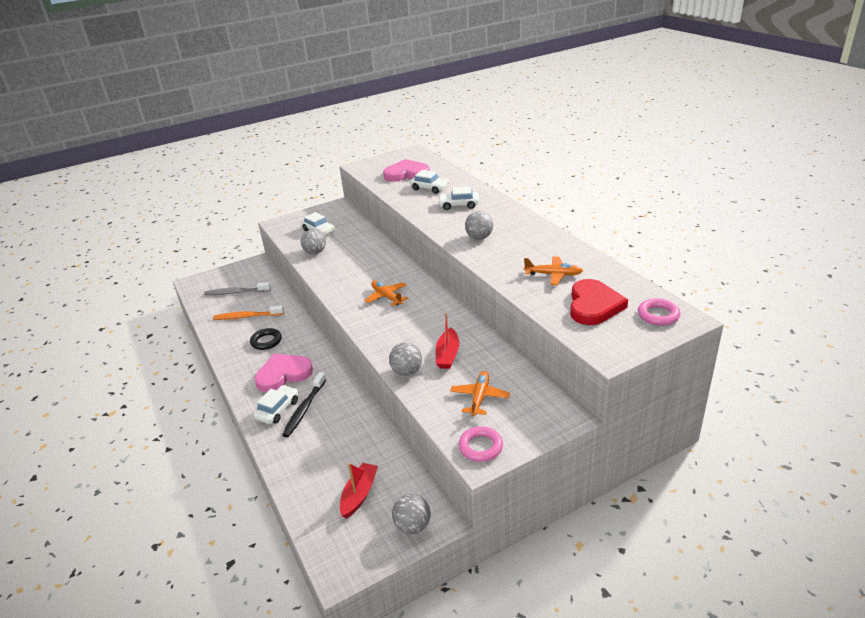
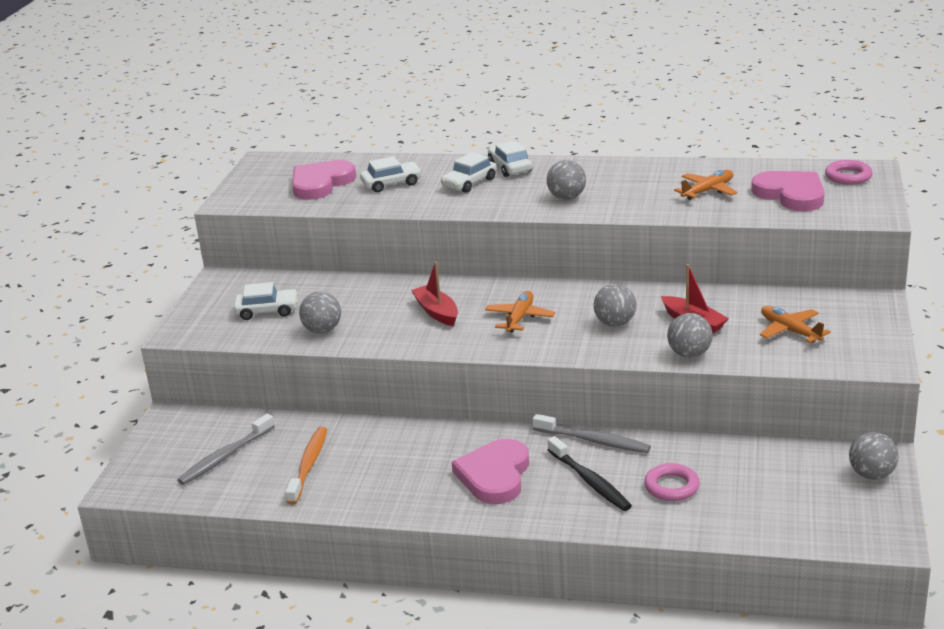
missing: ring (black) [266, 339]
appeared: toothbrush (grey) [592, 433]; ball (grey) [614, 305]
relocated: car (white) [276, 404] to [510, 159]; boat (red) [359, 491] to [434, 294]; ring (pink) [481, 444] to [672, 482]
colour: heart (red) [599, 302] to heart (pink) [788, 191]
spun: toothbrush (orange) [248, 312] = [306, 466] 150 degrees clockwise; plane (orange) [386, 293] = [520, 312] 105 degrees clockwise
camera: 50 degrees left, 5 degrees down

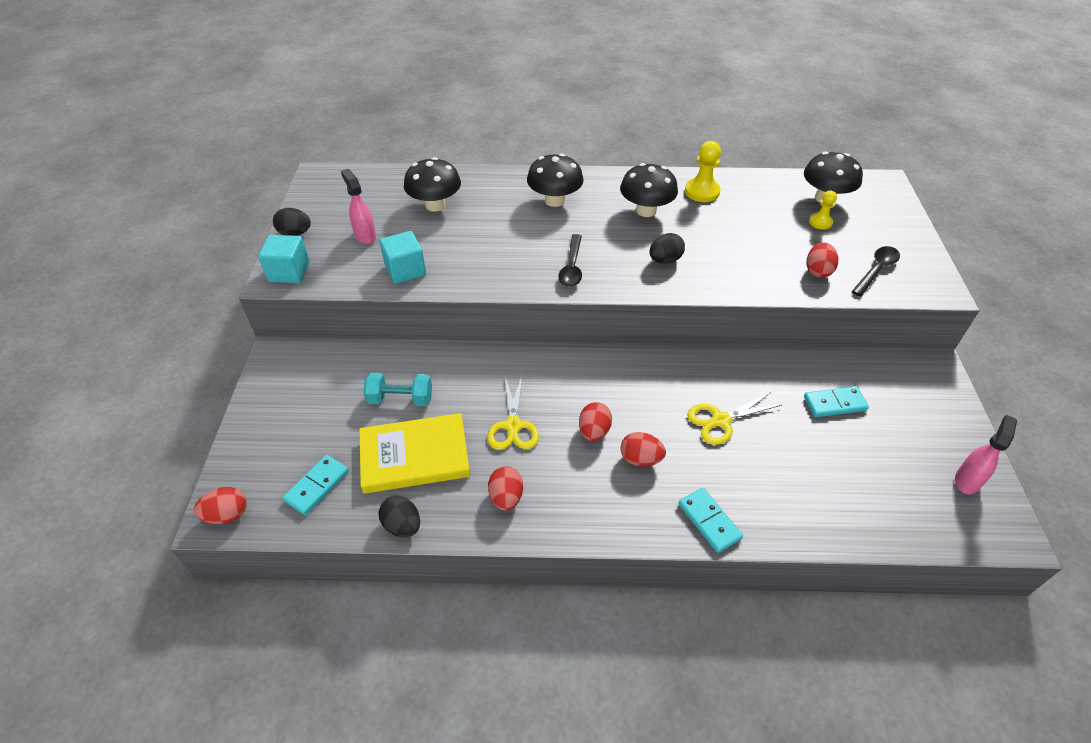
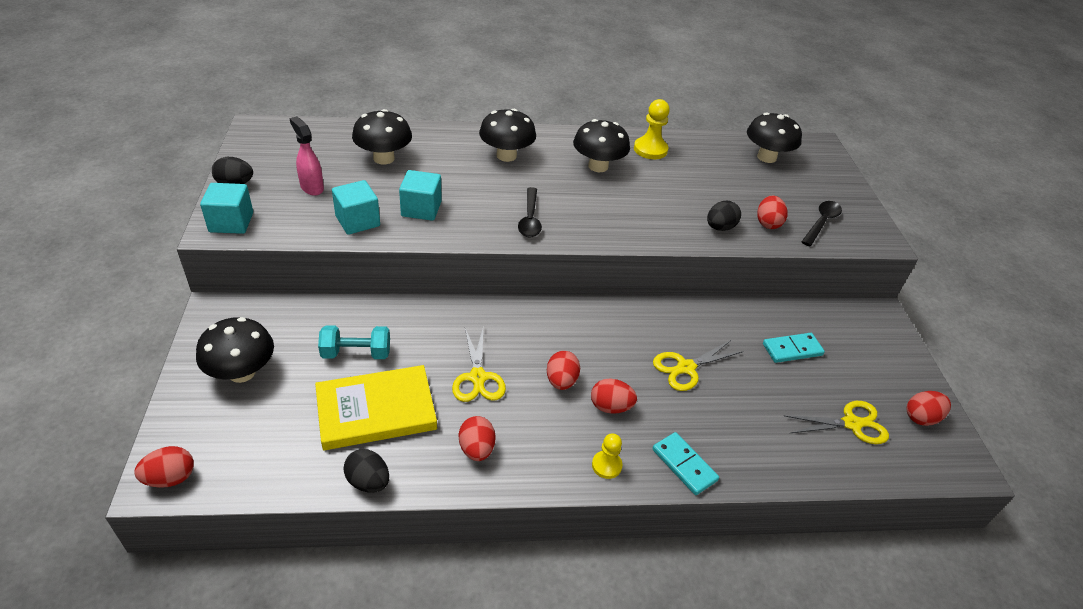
missing: domino (turquoise) [315, 485]
appeared: mushroom (black) [235, 350]; cube (turquoise) [420, 195]; scissors (yellow) [836, 422]
relocated: egg (black) [667, 248] to [724, 216]; pawn (yellow) [823, 210] to [607, 456]
exchanged: spray bottle (pink) [986, 454] to egg (red) [929, 408]
camera: 10 degrees left, 5 degrees down

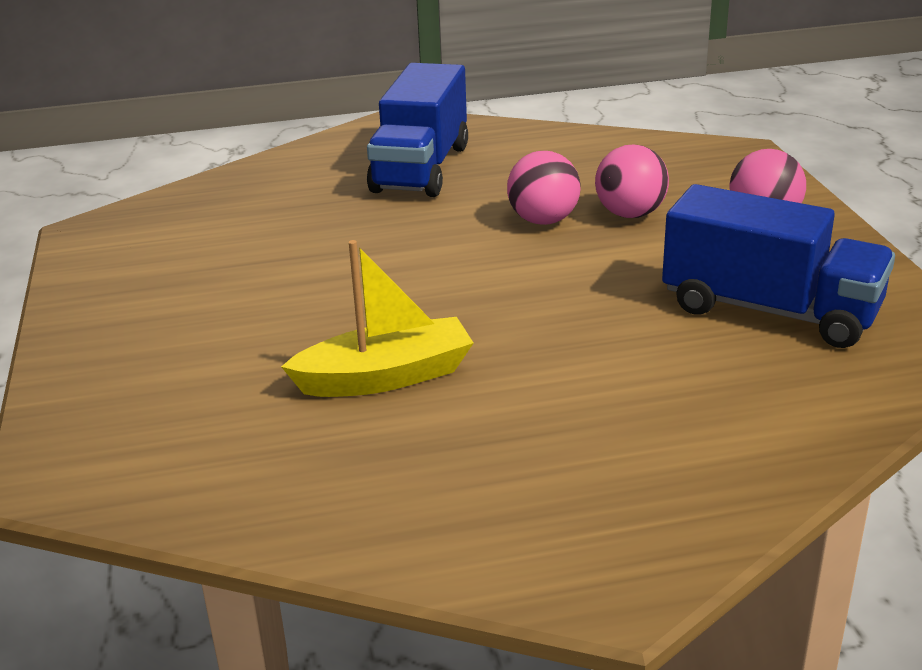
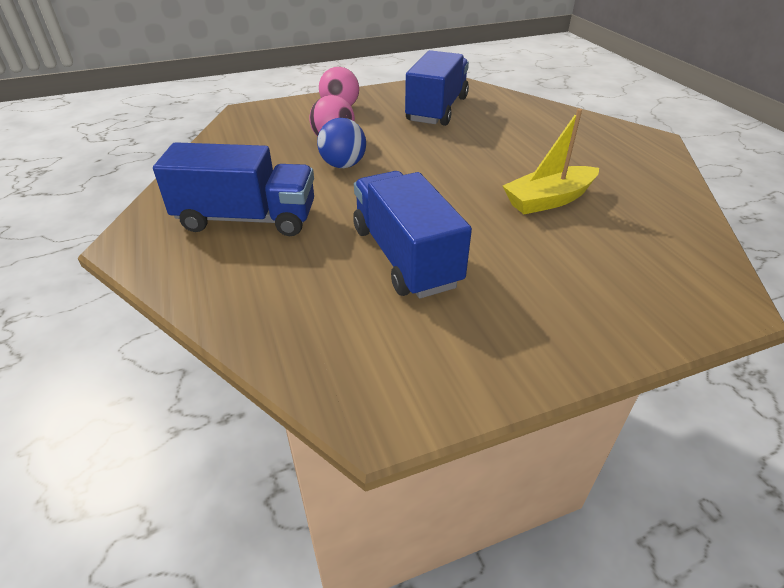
appeared: truck (blue) [412, 235]
colour: ball (pink) [544, 188] to ball (blue) [341, 143]
spun: boat (yellow) [377, 318] = [551, 161] 90 degrees counterclockwise
camera: 100 degrees left, 10 degrees up

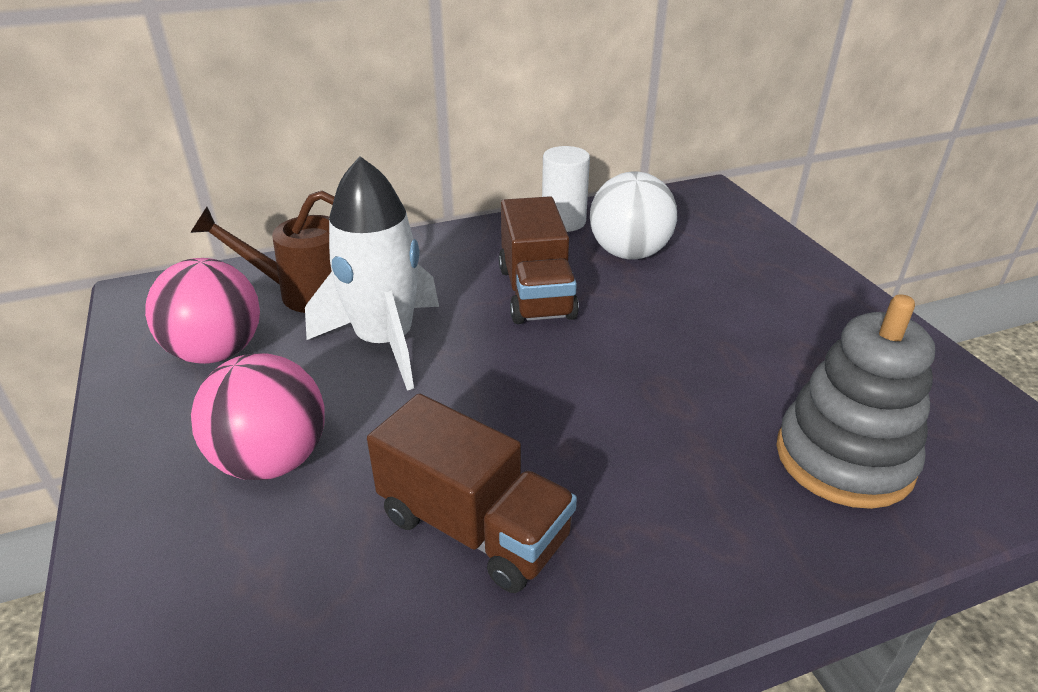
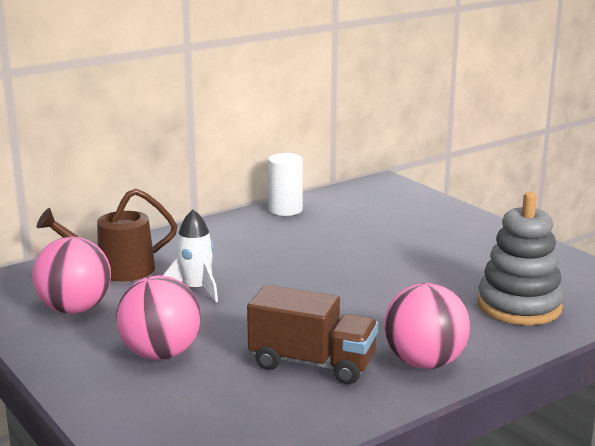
missing: truck (brown) [539, 260]; ball (white) [633, 215]
appeared: ball (pink) [427, 326]
size: rocket (white) [372, 273] = [190, 255] x0.60
camera: 15 degrees left, 15 degrees down

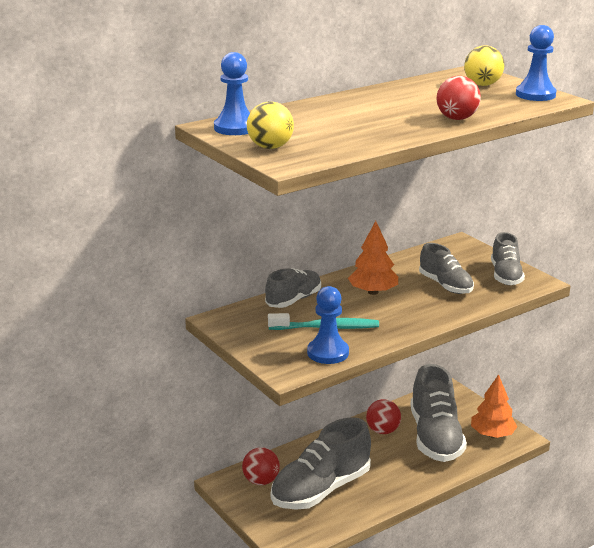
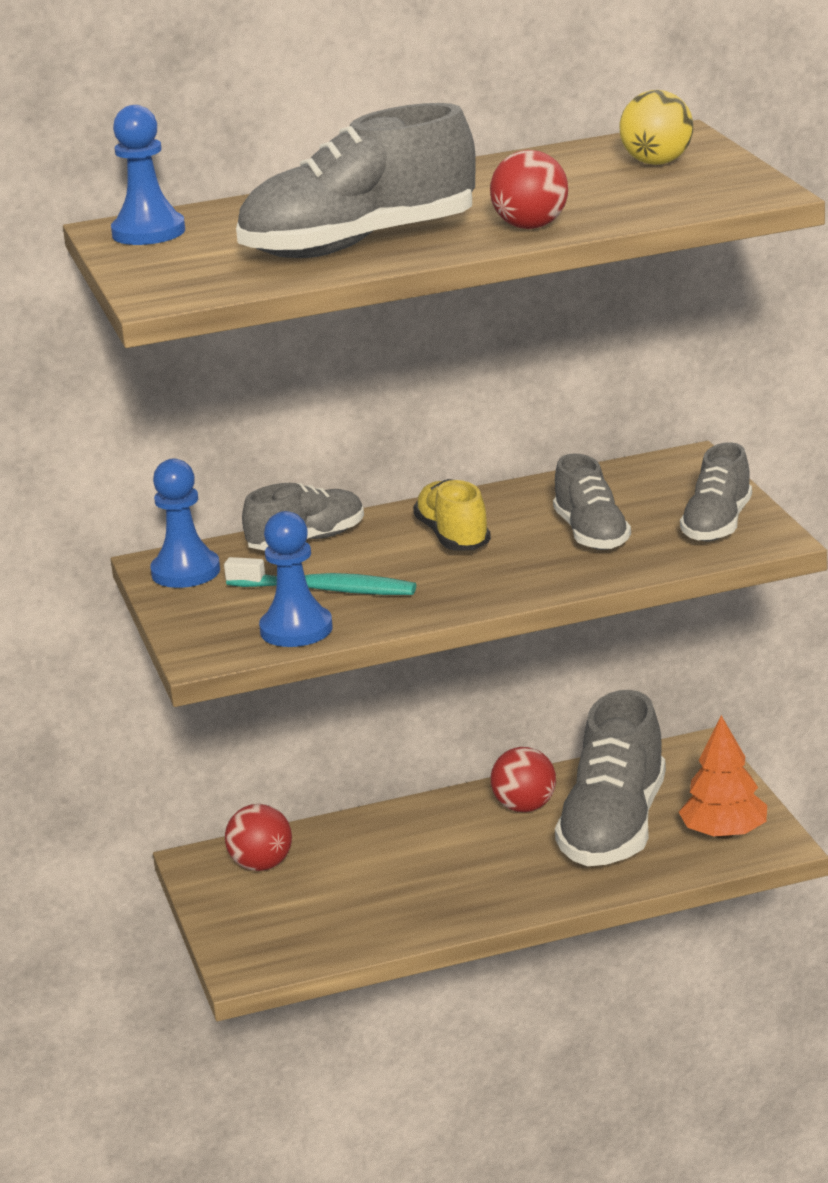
missing: ball (yellow) [270, 125]
relocated: shoe (grey) [321, 463] to [356, 180]; pawn (blue) [536, 63] to [185, 523]
exchanged: tree (orange) [373, 258] to shoe (yellow) [452, 514]
camera: 20 degrees right, 0 degrees up

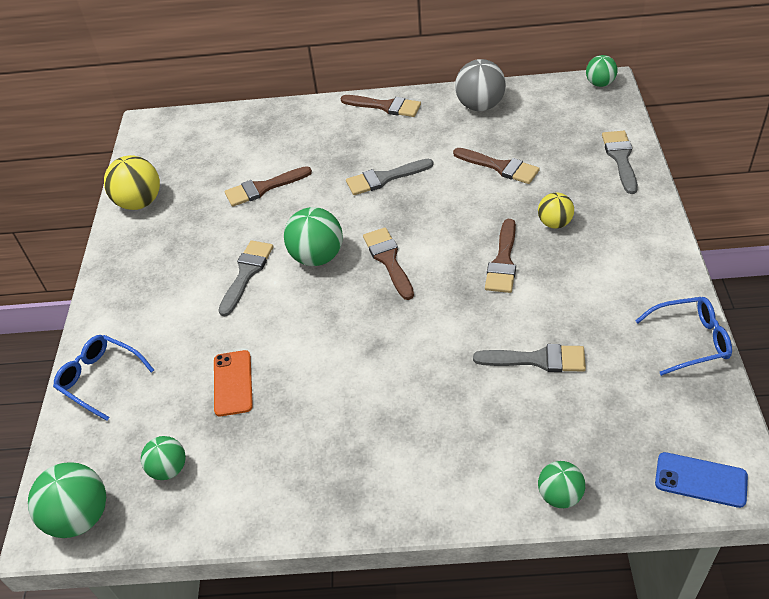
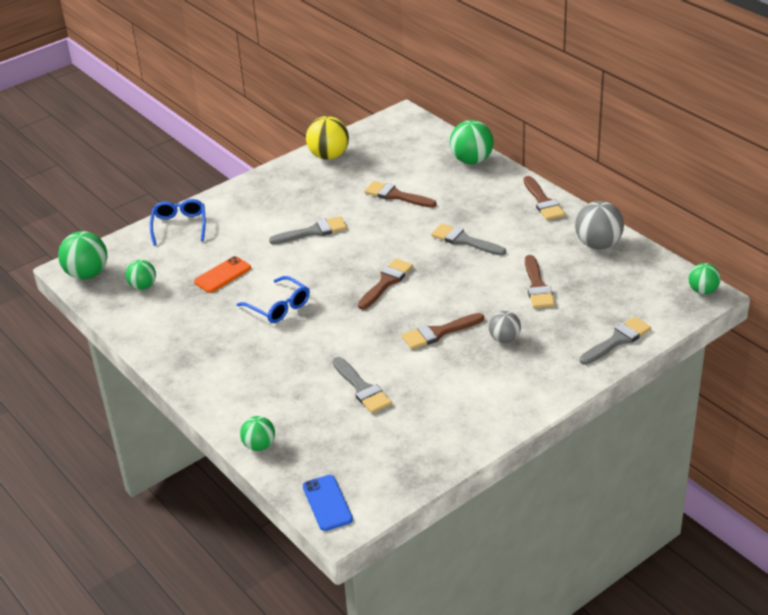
relocated: ball (green) [313, 236] to [472, 142]; glasses (blue) [683, 336] to [273, 299]
colour: ball (yellow) [556, 210] to ball (grey) [505, 327]
camera: 50 degrees right, 10 degrees down

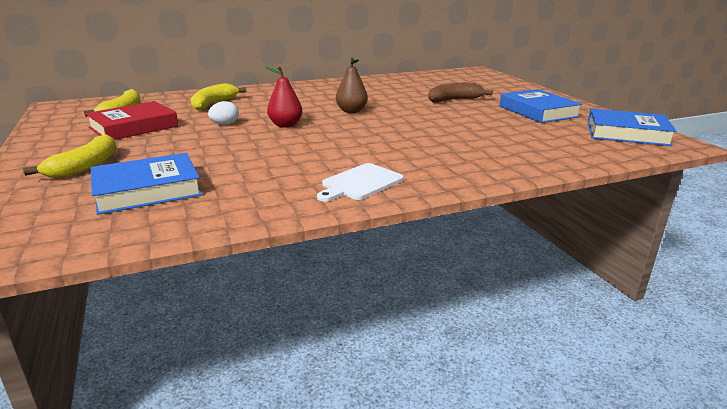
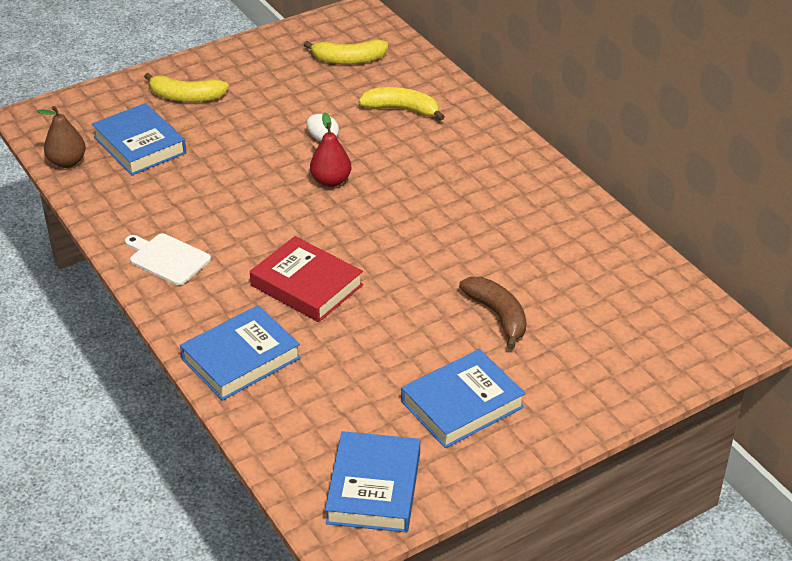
appeared: book (blue) [240, 353]
relocated: book (red) [132, 120] to [306, 279]; pear (brown) [352, 85] to [61, 137]
camera: 80 degrees right, 15 degrees up

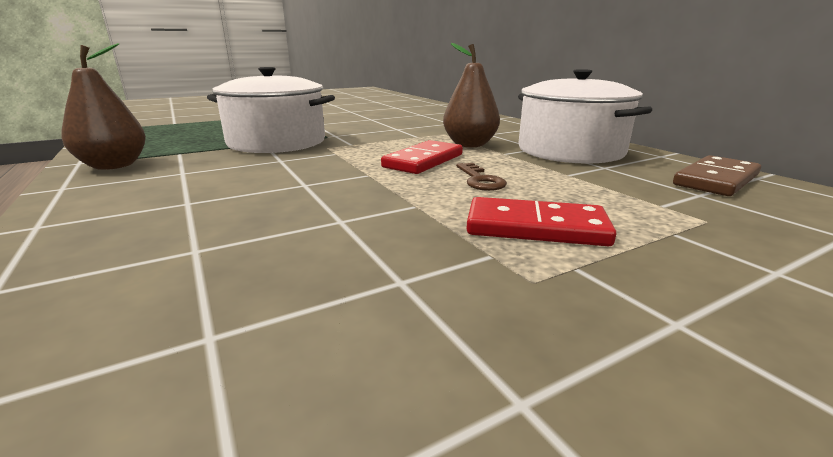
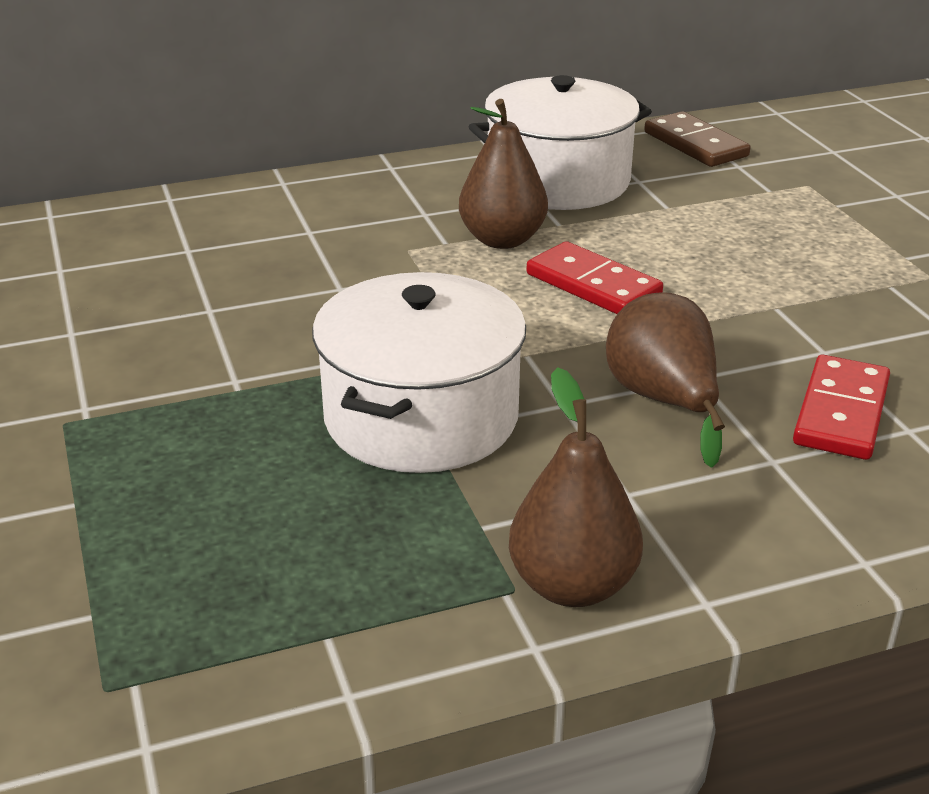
missing: key (brown) [481, 177]
appeared: pear (brown) [665, 380]
relocated: domino (red) [542, 221] to [841, 407]
camera: 80 degrees left, 10 degrees up

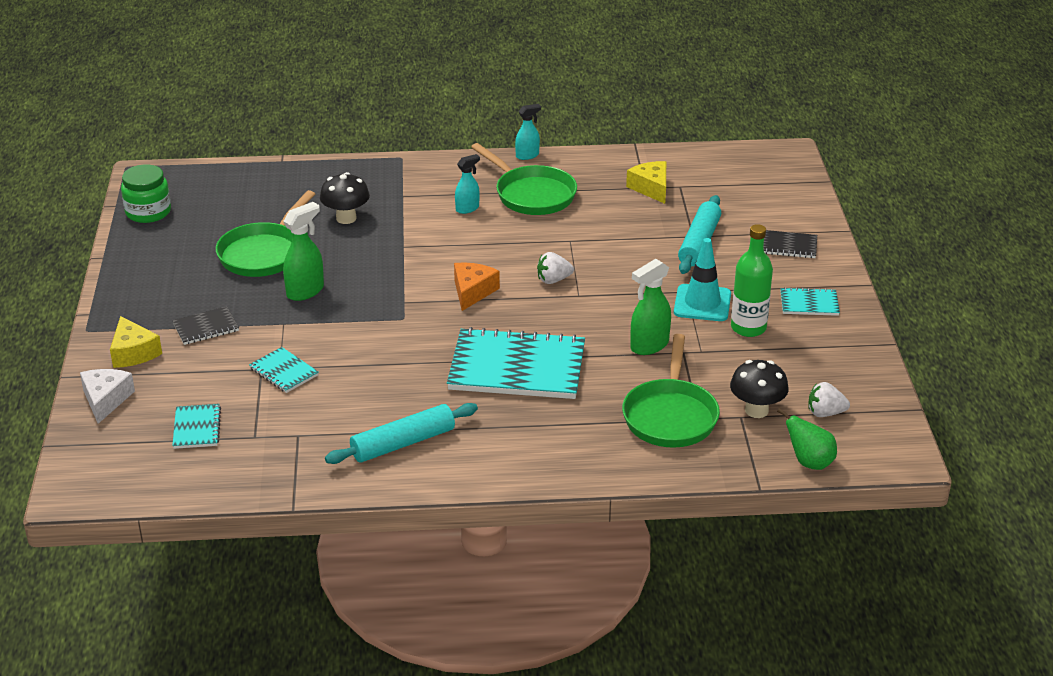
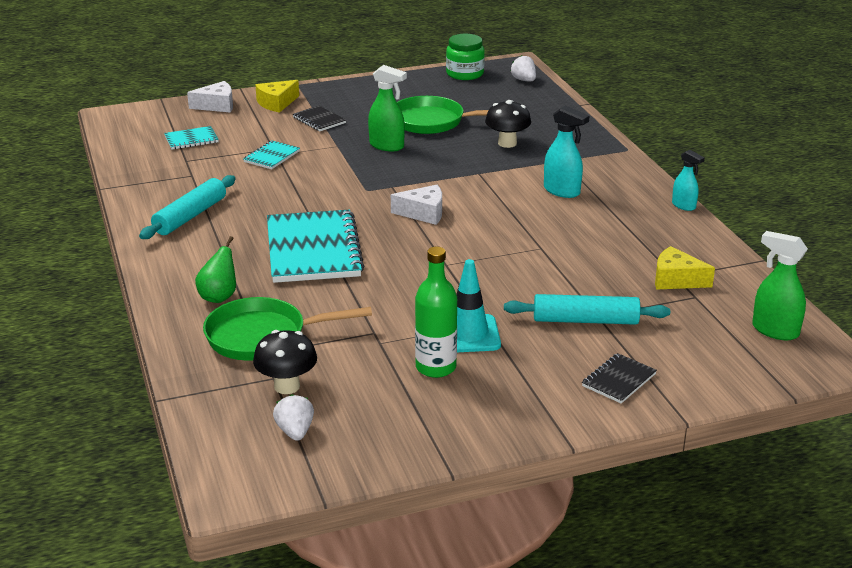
missing: pan (green) [524, 179]; notebook (turquoise) [810, 301]
relocated: strawberry (white) [555, 268] to [523, 68]; spray bottle (green) [651, 307] to [780, 285]; pear (green) [807, 439] to [215, 269]
colour: cheese (orange) [477, 286] to cheese (white) [416, 205]
spun: rolling pin (turquoise) [401, 433] = [187, 207] 75 degrees clockwise; cheese (yellow) [646, 182] = [685, 268] 120 degrees counterclockwise; notebook (black) [790, 244] = [619, 378] 45 degrees clockwise
size: spray bottle (turquoise) [467, 184] = [566, 151] x1.53
camera: 75 degrees right, 5 degrees down

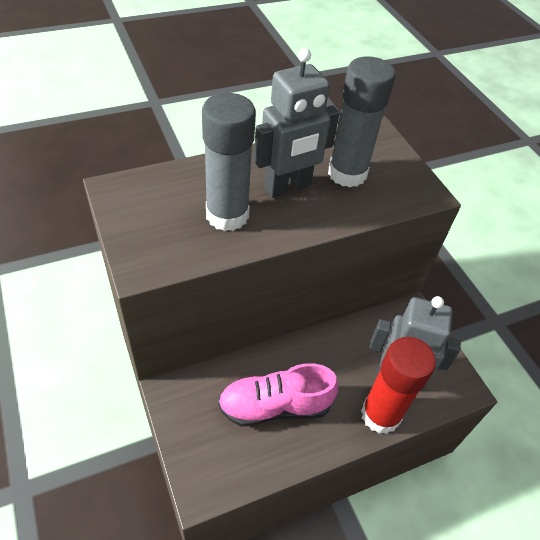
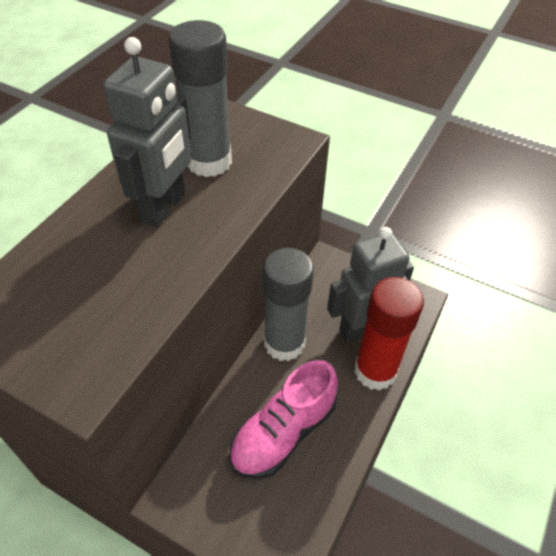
relocated: glue stick (grey) [229, 162] to [288, 304]
camera: 35 degrees left, 0 degrees up

